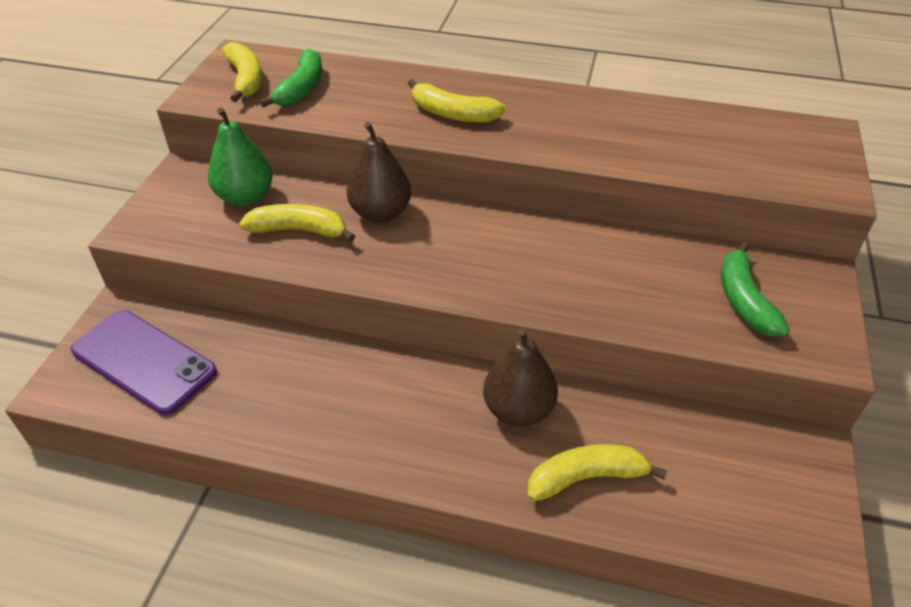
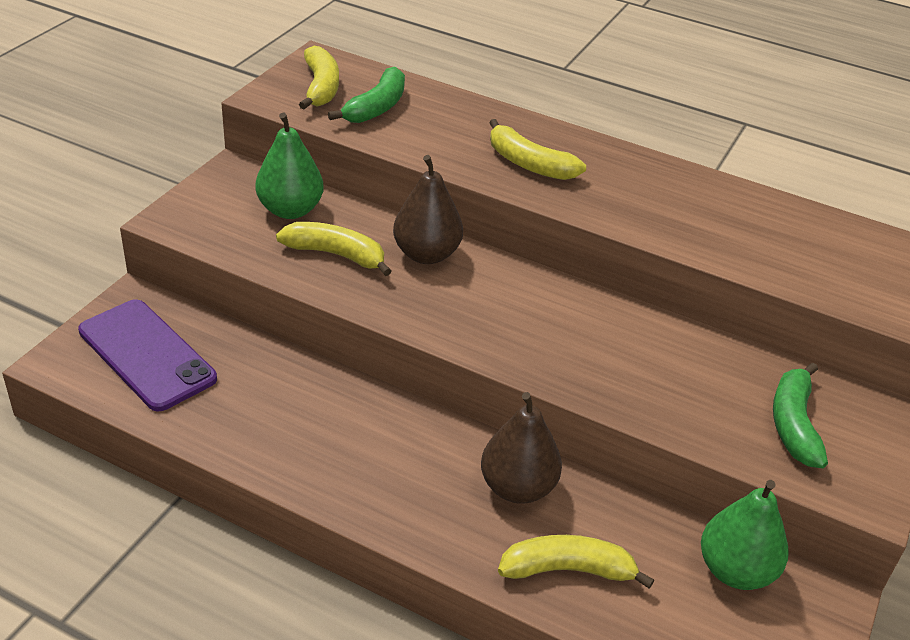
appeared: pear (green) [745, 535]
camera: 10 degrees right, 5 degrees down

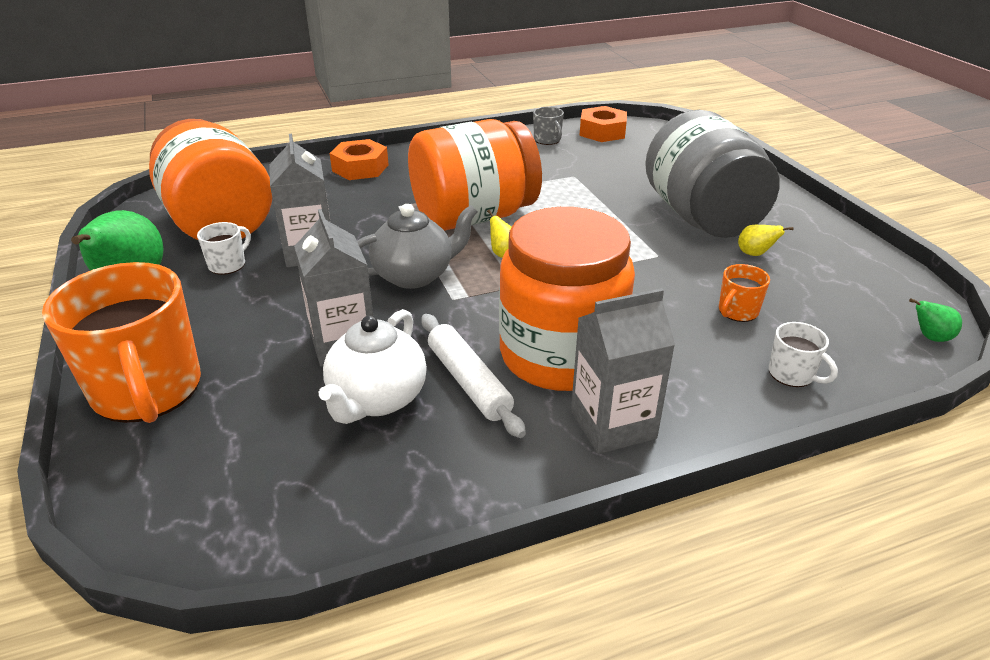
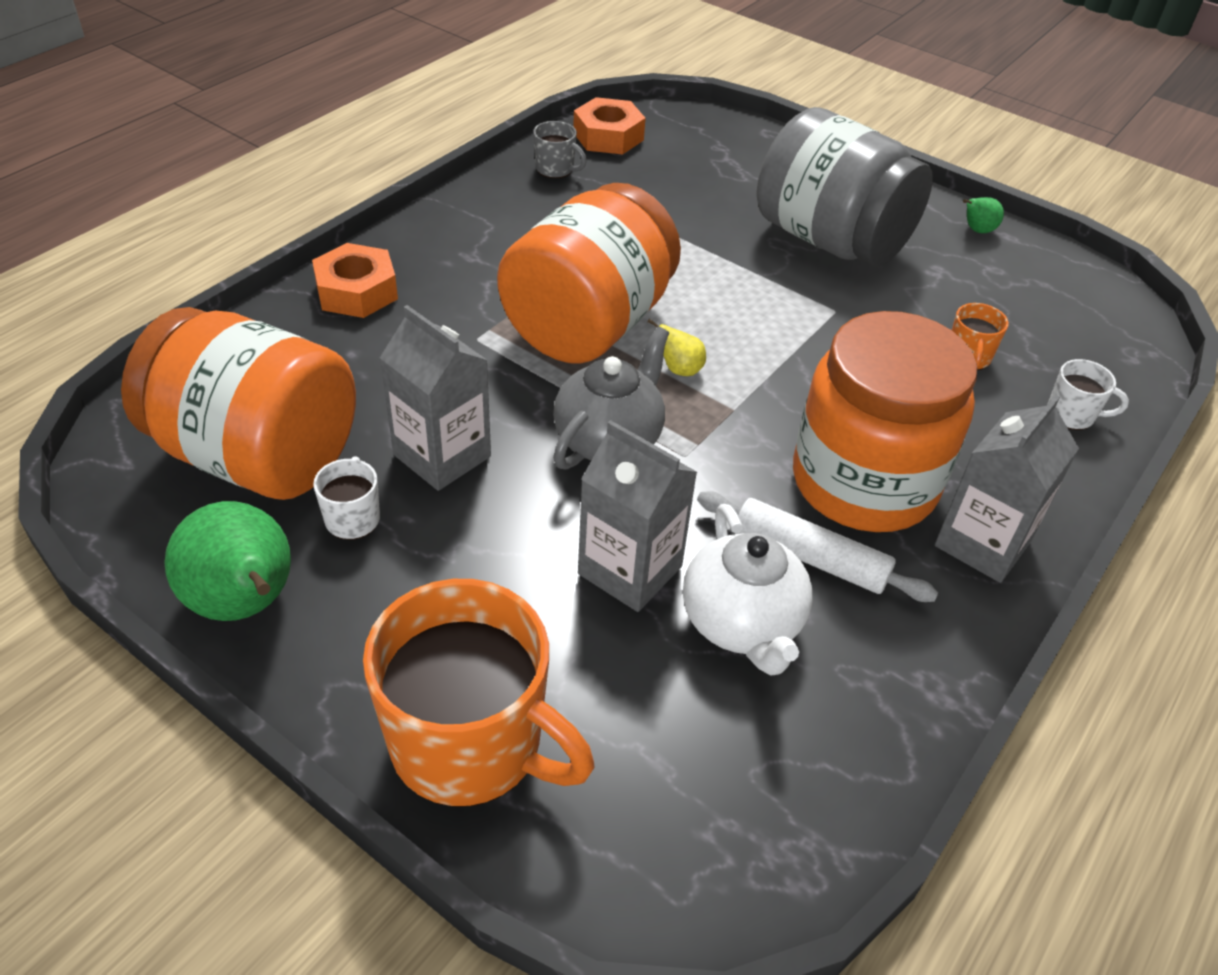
missing: pear (yellow) [765, 240]
relocated: pear (green) [935, 320] to [983, 215]
camera: 35 degrees left, 10 degrees up

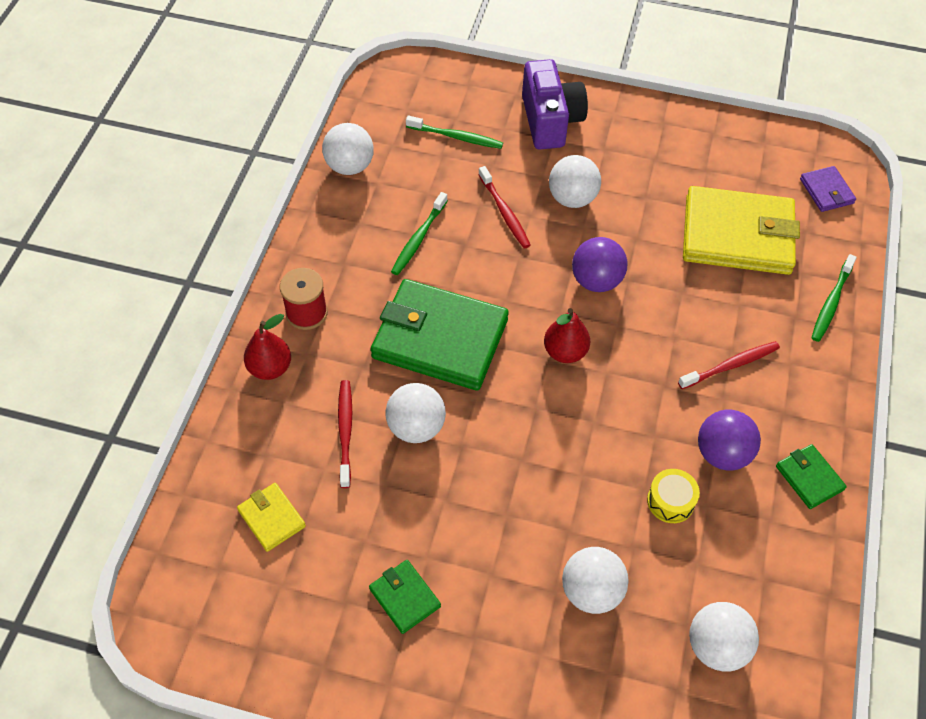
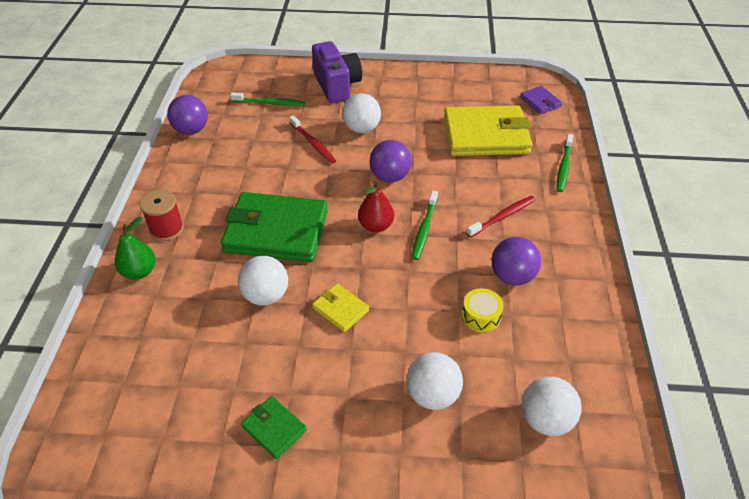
missing: toothbrush (red) [345, 434]; wallet (green) [811, 476]
relocated: wallet (yellow) [271, 517] to [340, 307]; toothbrush (green) [419, 233] to [425, 225]
colour: pear (red) [267, 347] to pear (green) [135, 248]; ball (white) [348, 149] to ball (purple) [187, 115]
camera: 10 degrees left, 10 degrees down

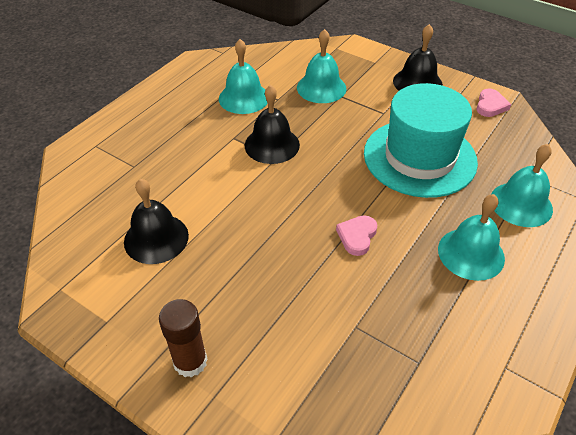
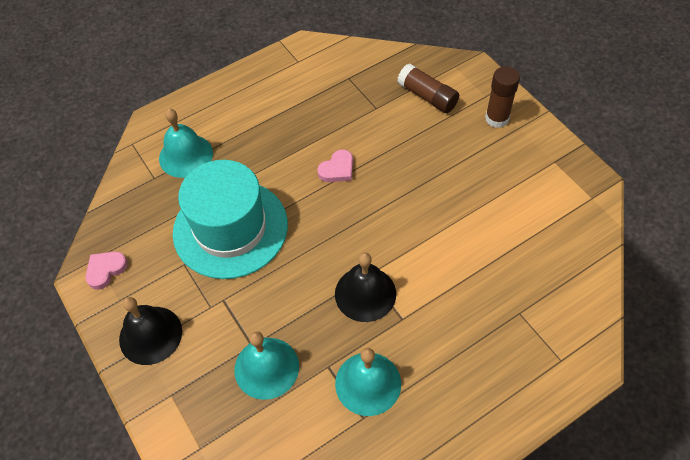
missing: bell (black) [156, 221]; bell (turquoise) [471, 237]
appeared: glue stick (brown) [428, 88]
camera: 155 degrees left, 10 degrees up

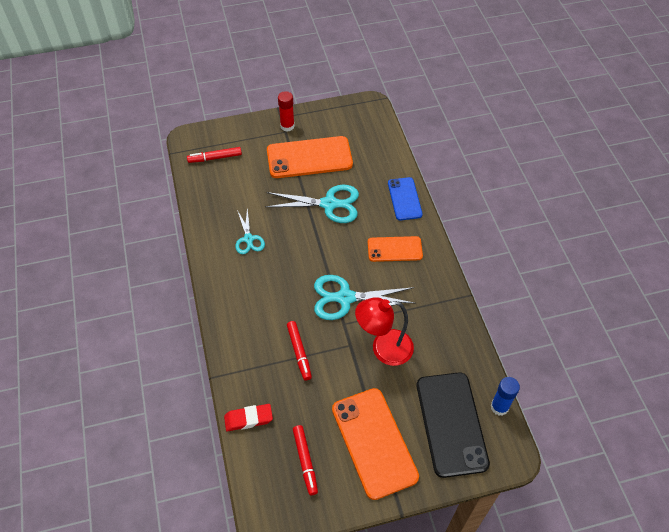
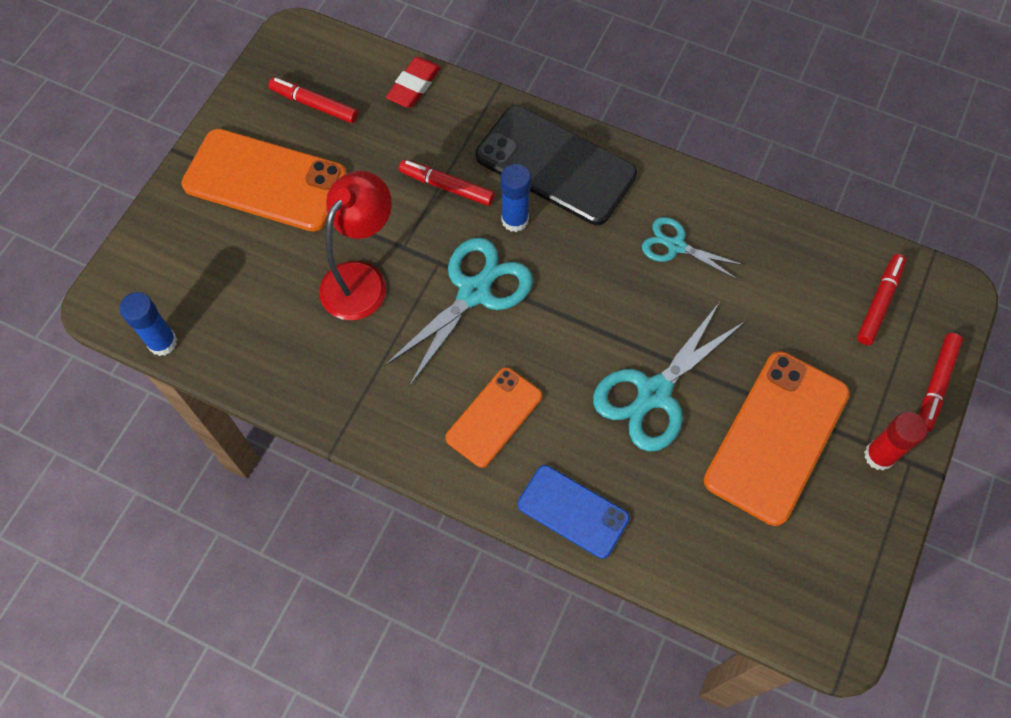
appeared: glue stick (blue) [516, 198]; marker (red) [941, 382]
relocated: phone (black) [453, 425] to [556, 165]
camera: 130 degrees right, 10 degrees up

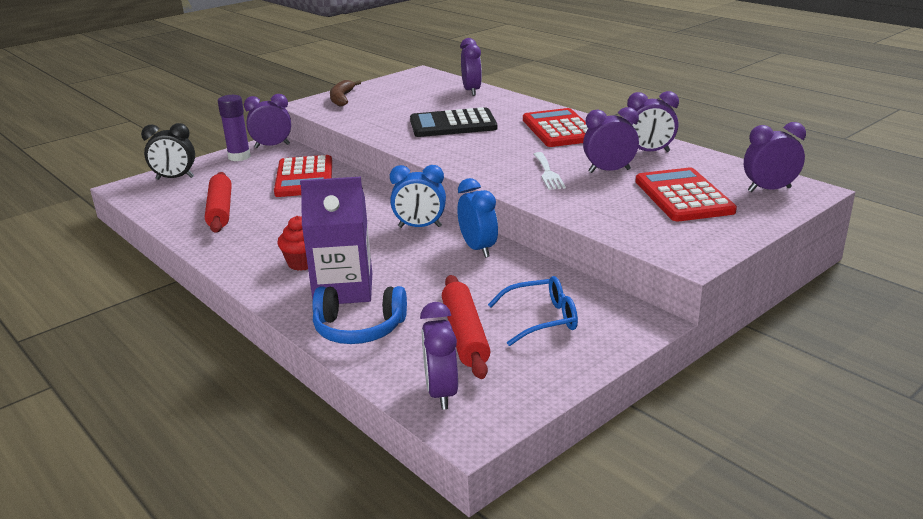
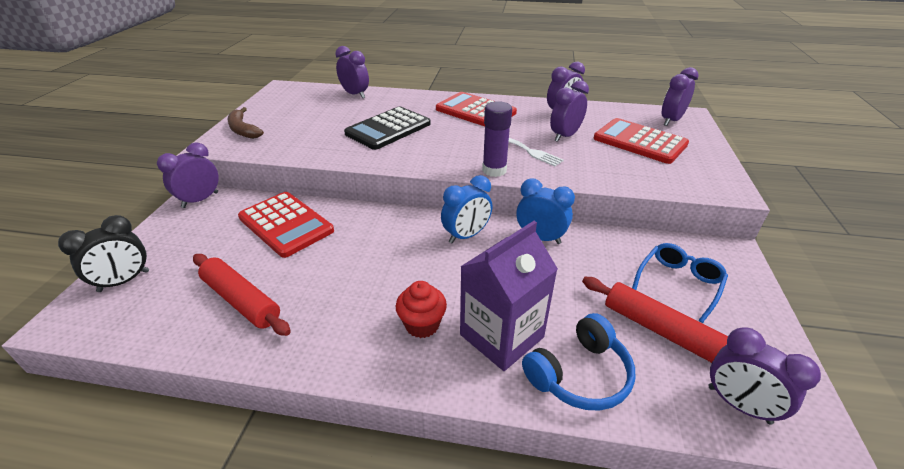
relocated: glue stick (purple) [234, 128] to [497, 139]
camera: 40 degrees left, 10 degrees up

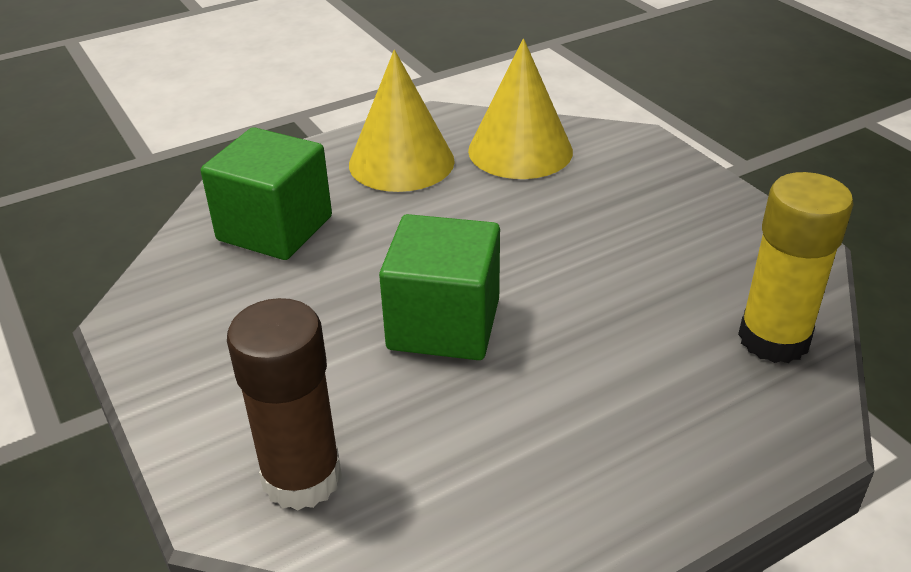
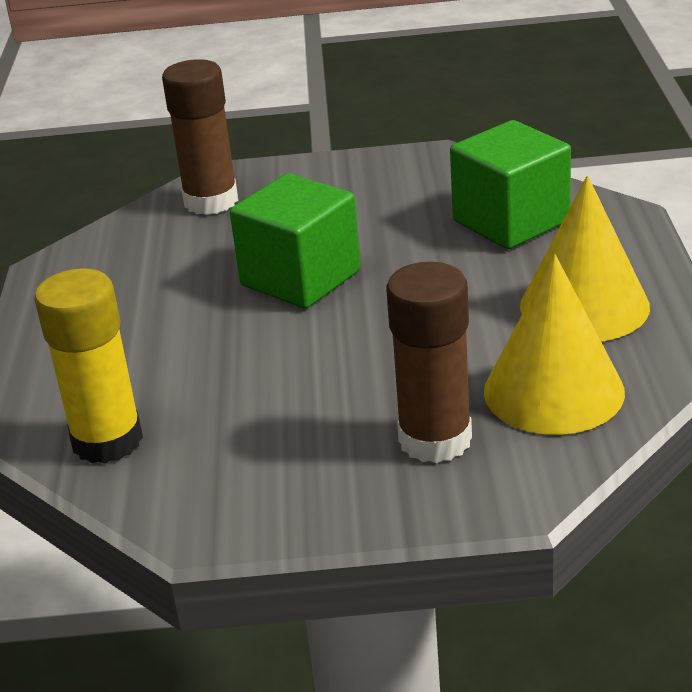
appeared: glue stick (brown) [429, 362]
camera: 120 degrees right, 5 degrees down

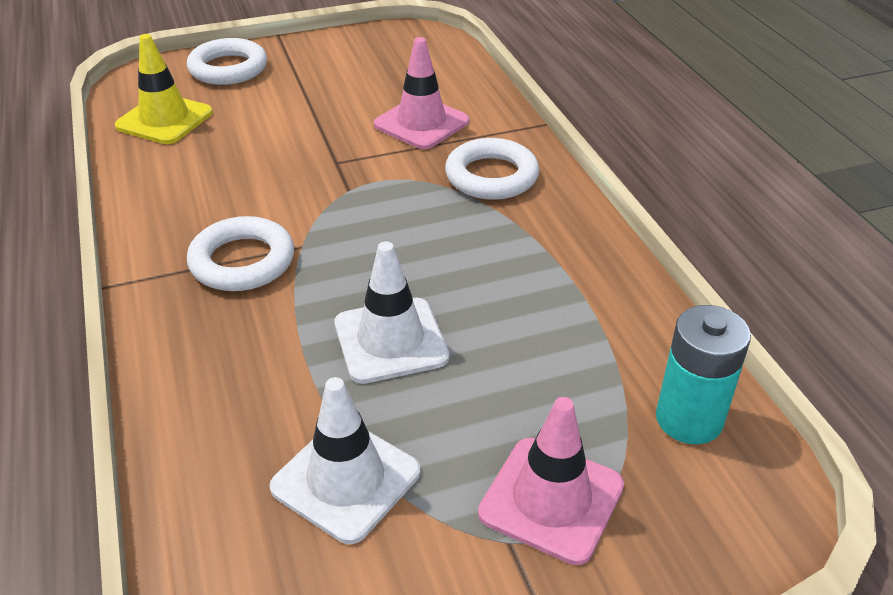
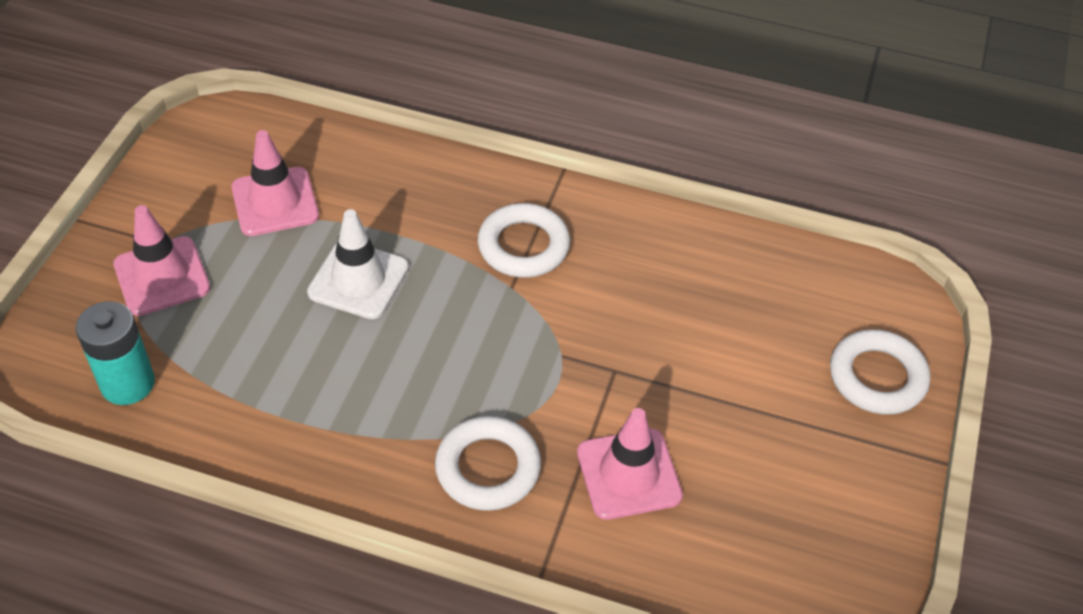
missing: traffic cone (yellow) [164, 89]
colour: traffic cone (white) [345, 460] to traffic cone (pink) [275, 183]
camera: 125 degrees right, 10 degrees up

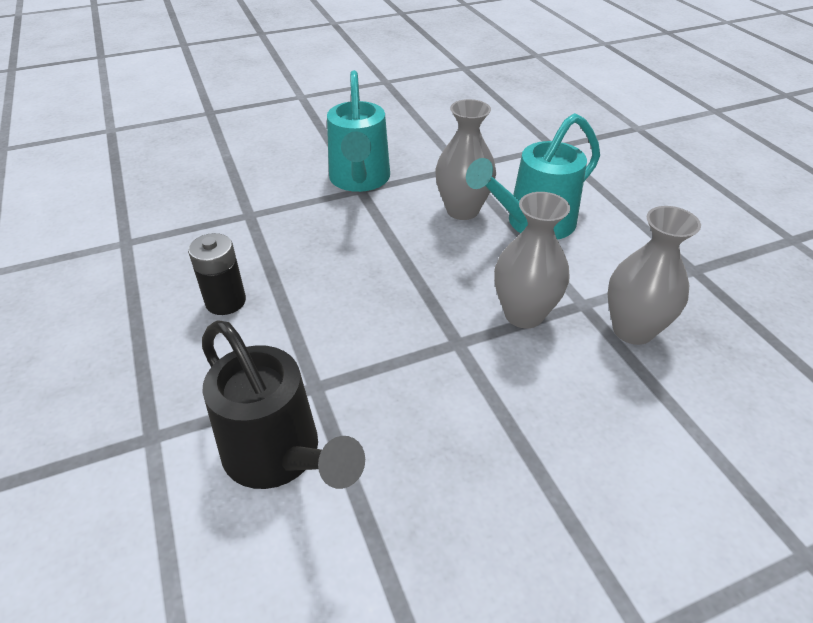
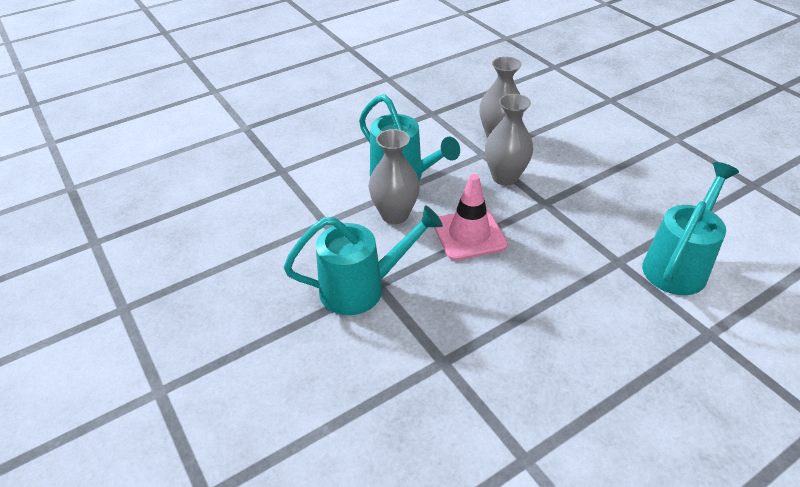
missing: battery (black) [217, 274]
appeared: traffic cone (pink) [471, 217]
colour: watering can (black) [283, 404] to watering can (turquoise) [690, 228]
camera: 100 degrees left, 0 degrees up

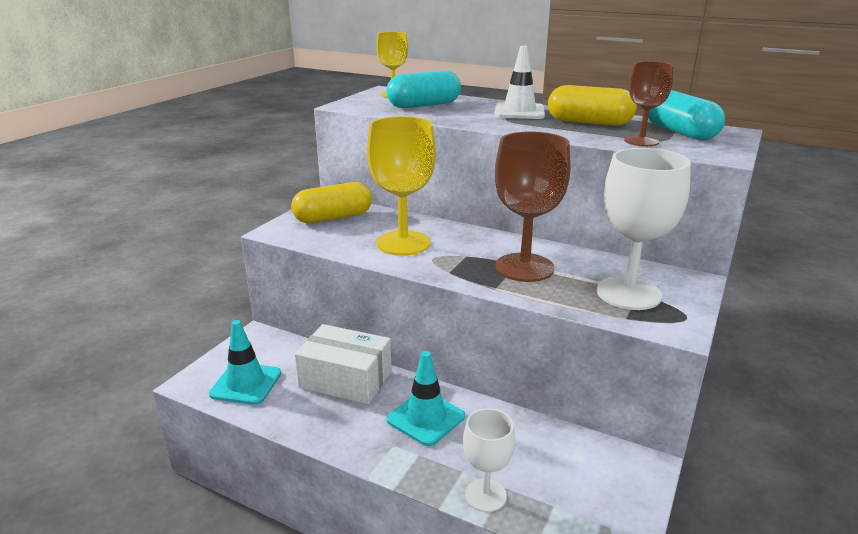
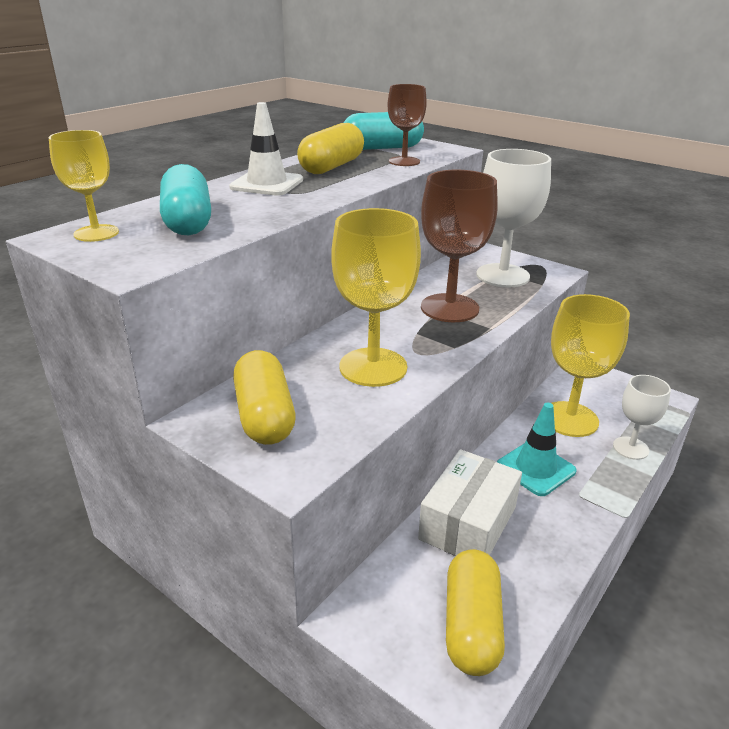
appeared: goblet (yellow) [590, 365]
exchanged: traffic cone (turquoise) [245, 362] to capsule (yellow) [475, 612]
camera: 80 degrees left, 5 degrees up

